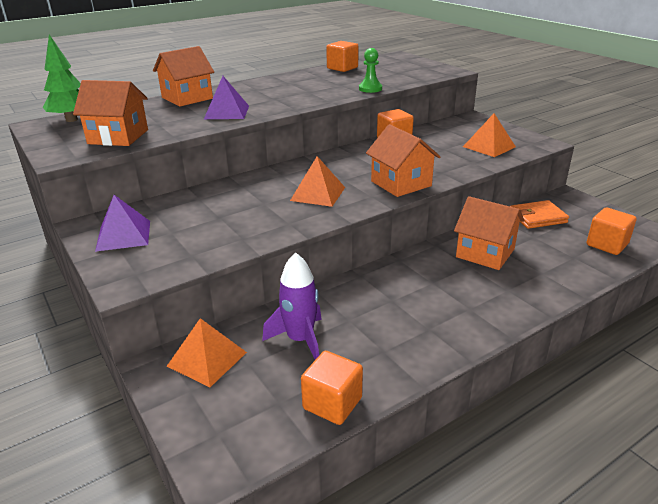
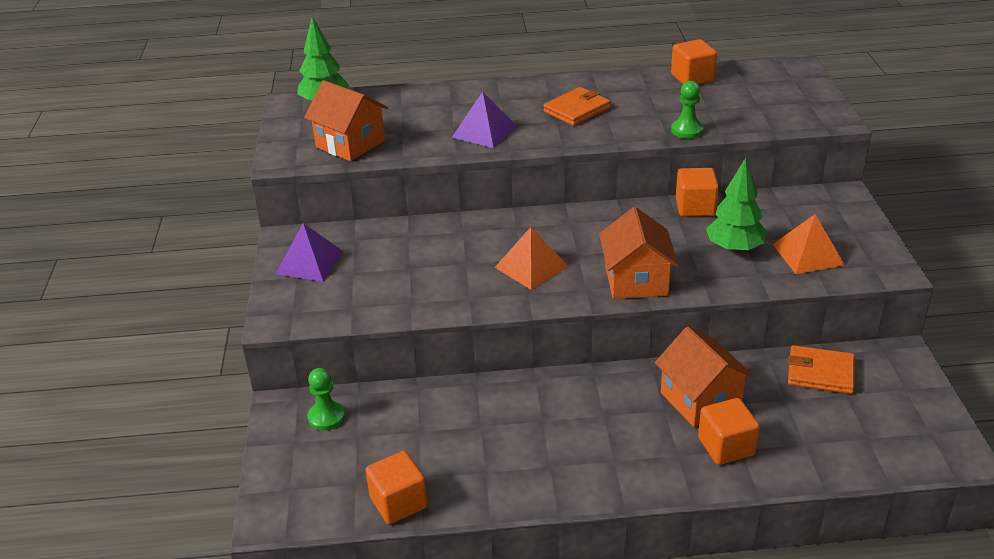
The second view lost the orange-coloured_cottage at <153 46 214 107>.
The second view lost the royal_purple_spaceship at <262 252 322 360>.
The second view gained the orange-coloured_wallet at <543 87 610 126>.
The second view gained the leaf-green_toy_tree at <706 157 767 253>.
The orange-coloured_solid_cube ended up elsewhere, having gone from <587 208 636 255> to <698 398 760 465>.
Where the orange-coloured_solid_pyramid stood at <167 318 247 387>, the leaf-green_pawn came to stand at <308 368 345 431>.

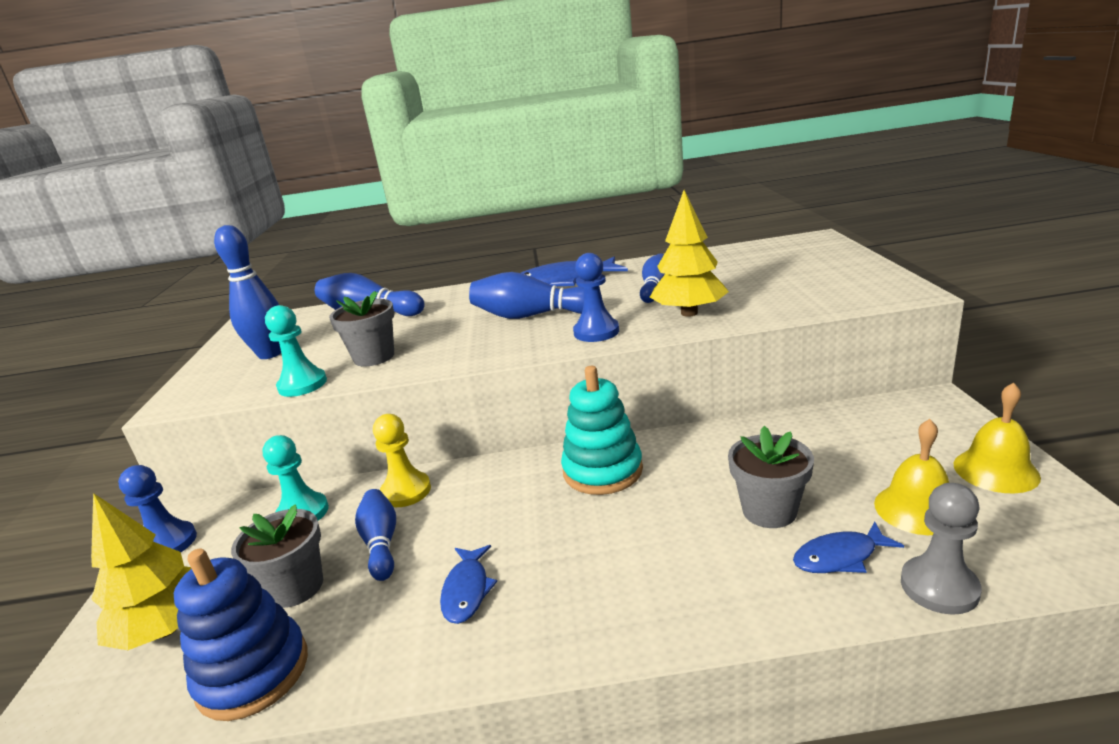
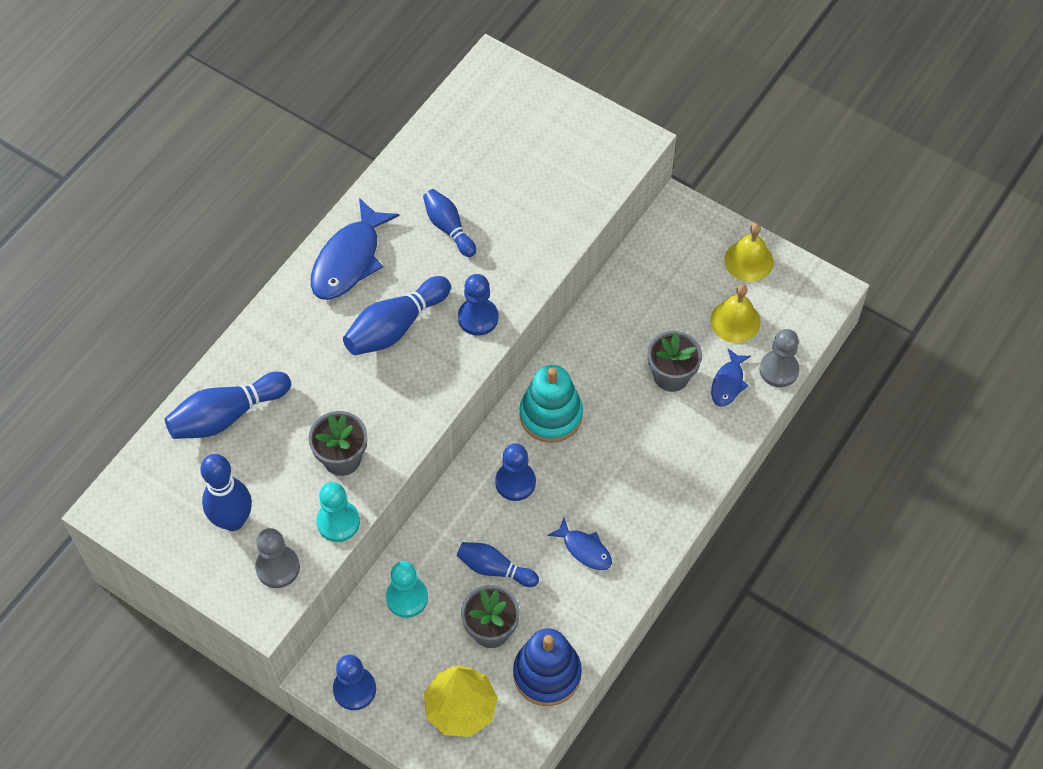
The second view lost the bright_yellow_pawn at <373 414 431 507>.
The second view lost the bright_yellow_toy_tree at <650 190 729 317>.
The second view gained the grey_pawn at <255 528 300 588>.
The second view gained the cobalt_pawn at <495 443 536 501>.

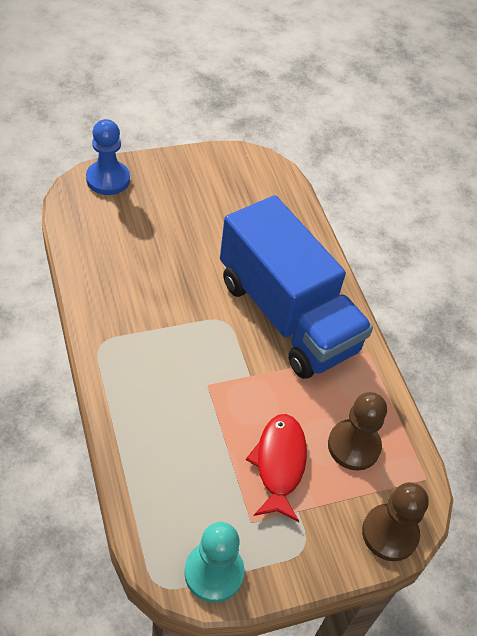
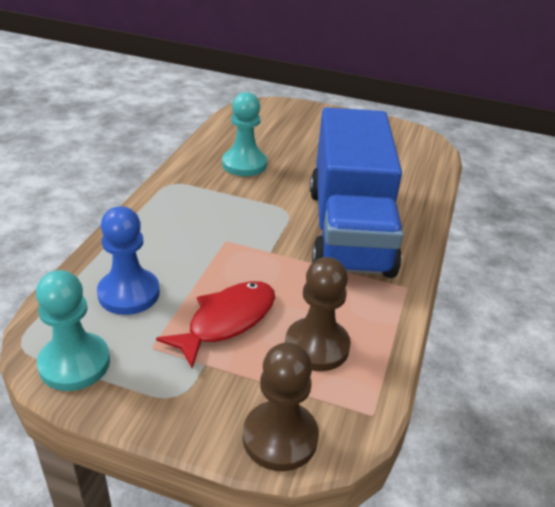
The second view gained the aqua_pawn at <222 92 267 176>.
The cobalt_pawn ended up elsewhere, having gone from <86 119 130 195> to <97 206 160 315>.

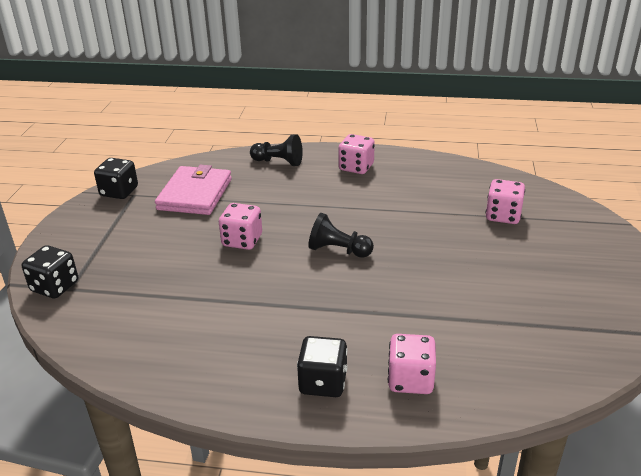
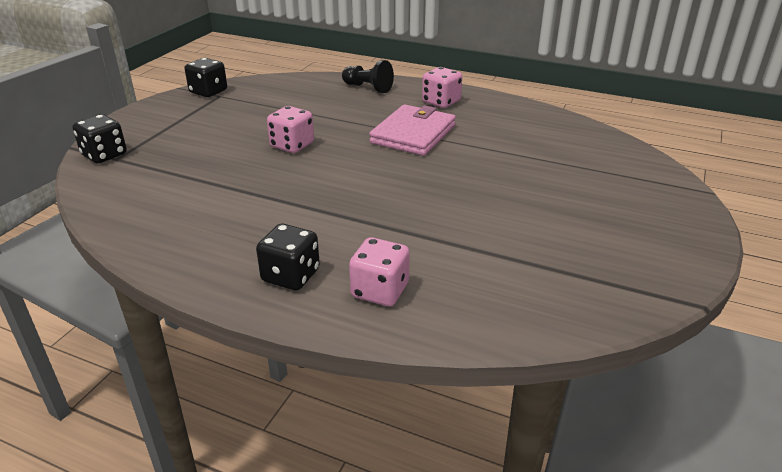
The second view lost the jet-black_pawn at <308 213 374 258>.
The second view lost the rose-pink_die at <486 179 525 224>.
The rose-pink_wallet ended up elsewhere, having gone from <155 165 232 215> to <369 104 456 156>.

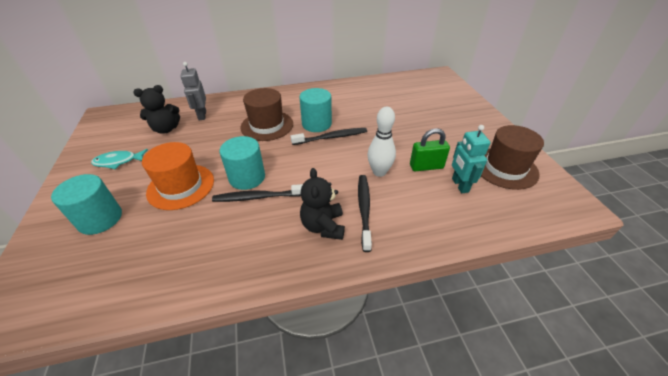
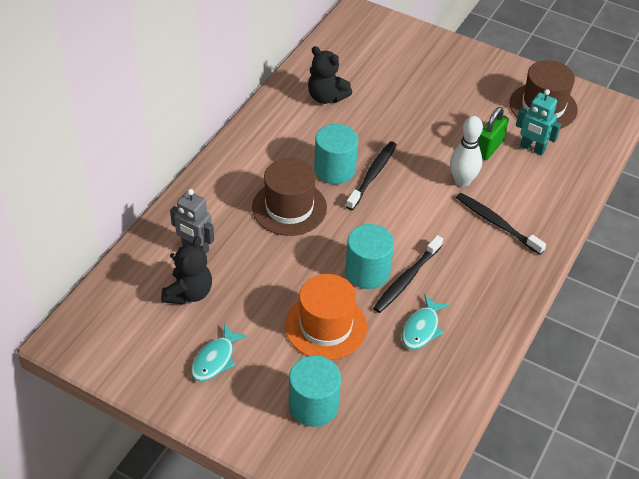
The second view gained the aqua_fish_figure at <402 294 449 350>.
The jet-black_teddy ended up elsewhere, having gone from <300 168 345 240> to <308 46 352 104>.

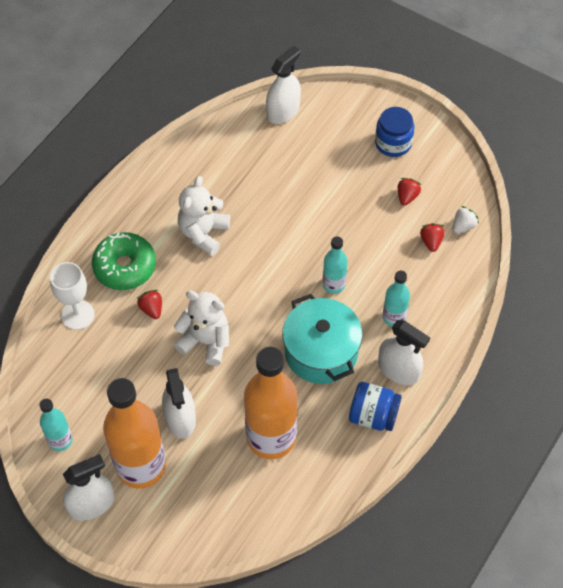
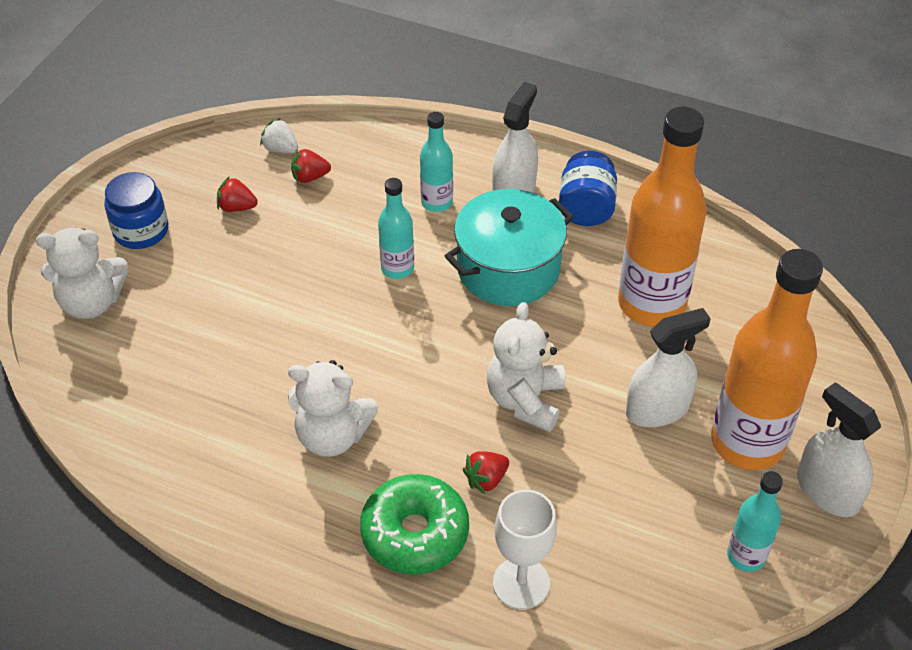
The second view lost the pure_white_sprayer at <266 46 301 124>.
The second view gained the pure_white_teddy at <36 228 128 319>.

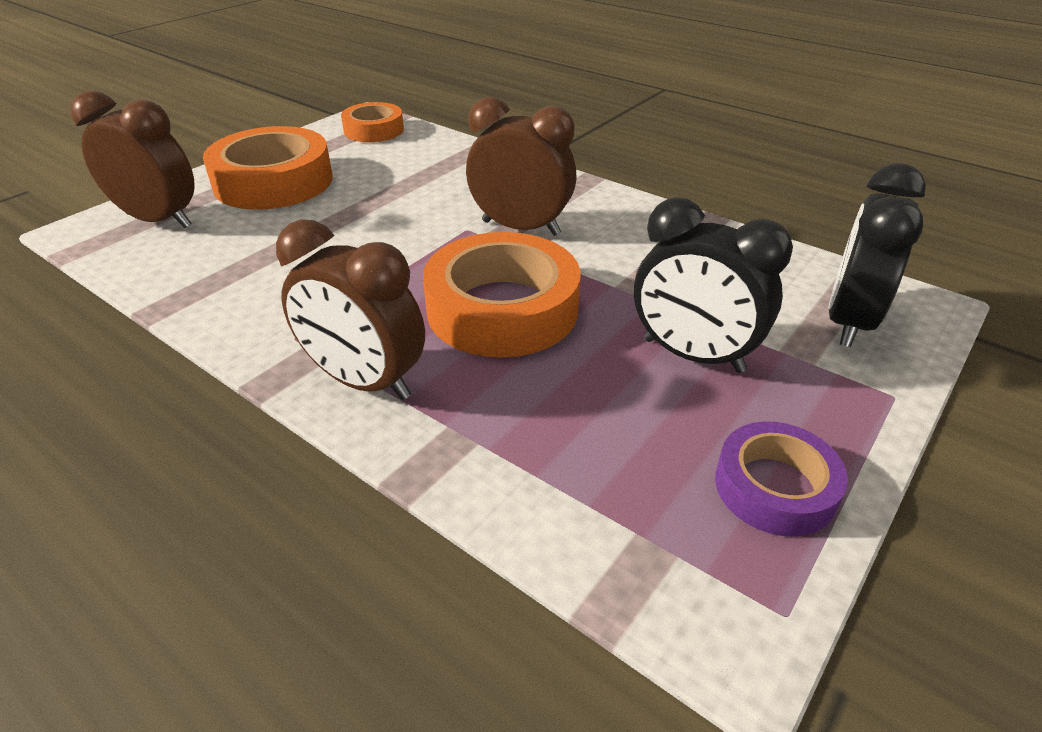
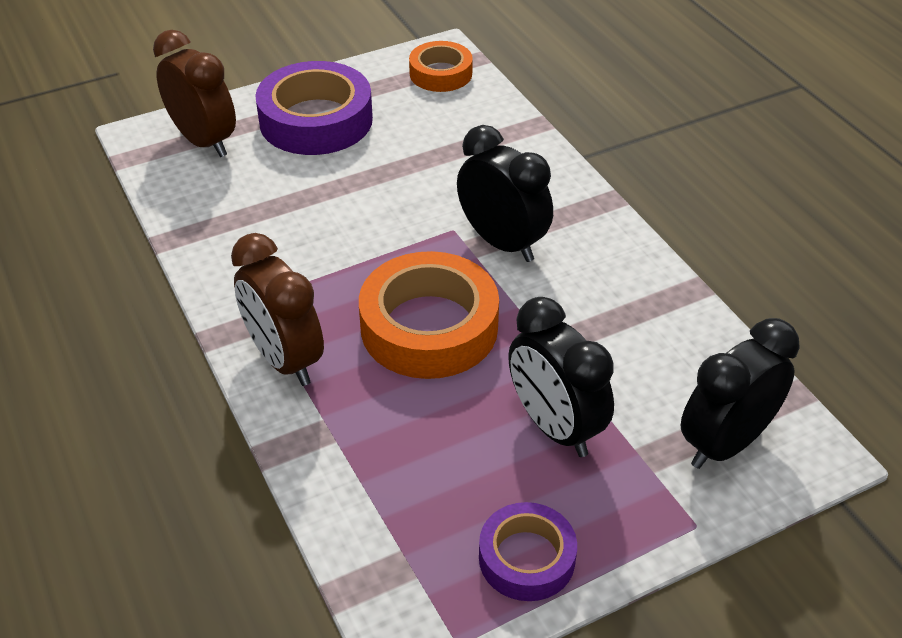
What was the orange-coloured_tape at <203 126 333 210> turned into the royal_purple_tape at <255 61 373 155>.
What was the russet_clock at <466 97 577 236> turned into the jet-black_clock at <457 125 553 262>.

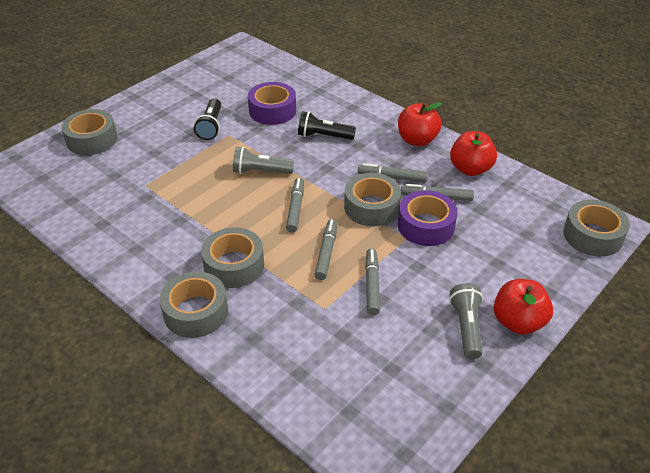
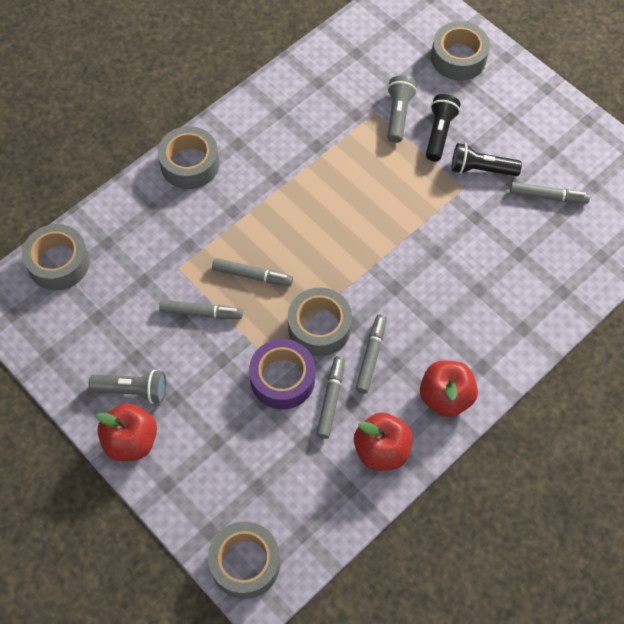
The second view lost the royal_purple_tape at <248 82 296 125>.
The grey_tape ended up elsewhere, having gone from <201 227 264 288> to <22 224 90 290>.
The grey_pocket_torch ended up elsewhere, having gone from <233 147 294 174> to <387 76 417 143>.
The grey_marker_pen ended up elsewhere, having gone from <286 178 304 233> to <510 182 590 204>.
The jet-black_pocket_torch ended up elsewhere, having gone from <298 111 356 140> to <426 94 461 161>.

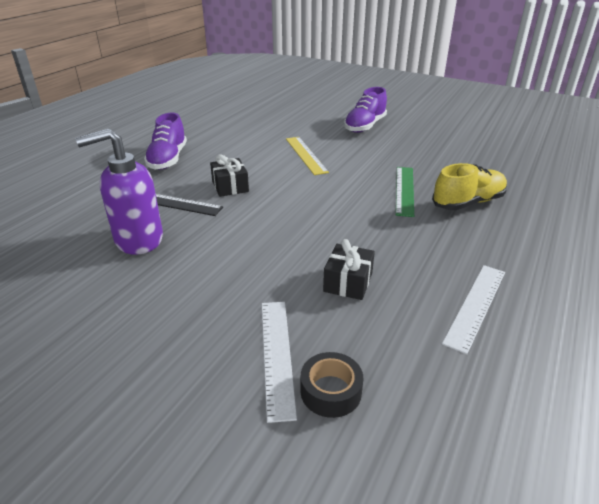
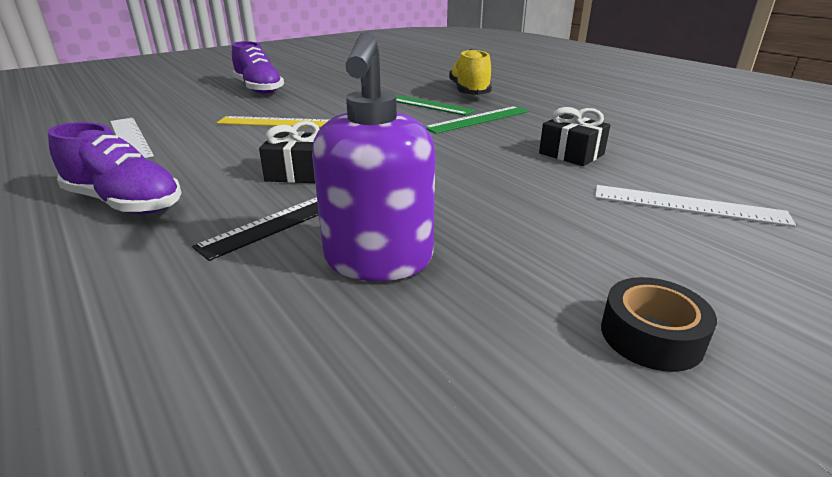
The second view gained the leaf-green_straightedge at <425 106 529 134>.
The jet-black_tape ended up elsewhere, having gone from <300 352 363 418> to <601 277 717 372>.
The pure_white_straightedge ended up elsewhere, having gone from <442 265 505 354> to <110 118 154 158>.

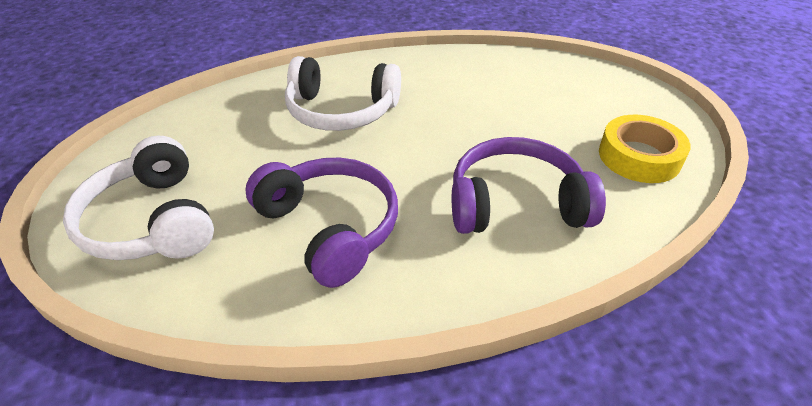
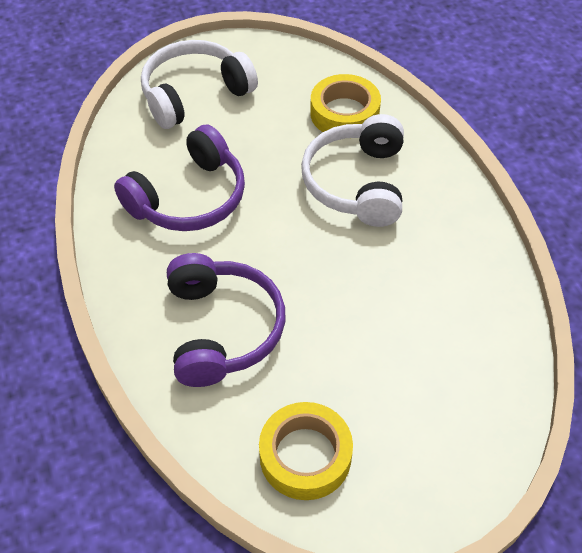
The second view gained the bright_yellow_tape at <310 74 381 132>.

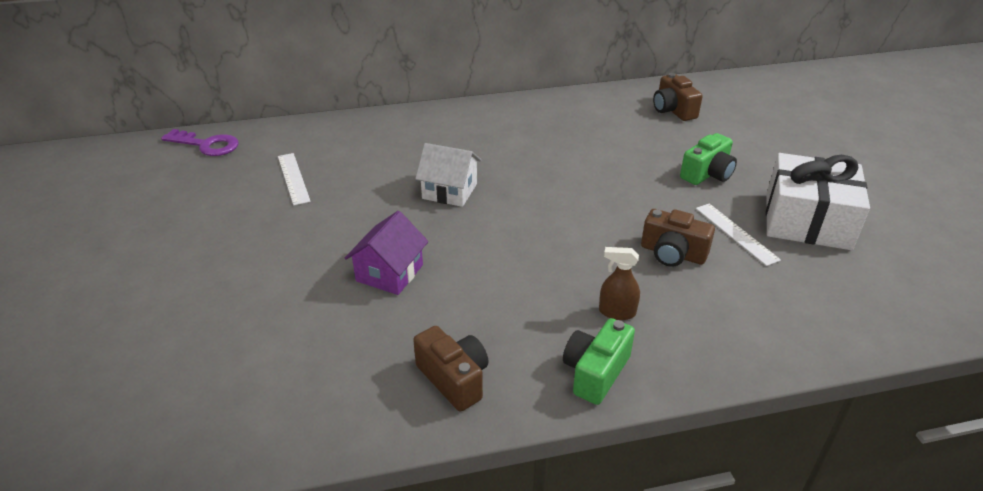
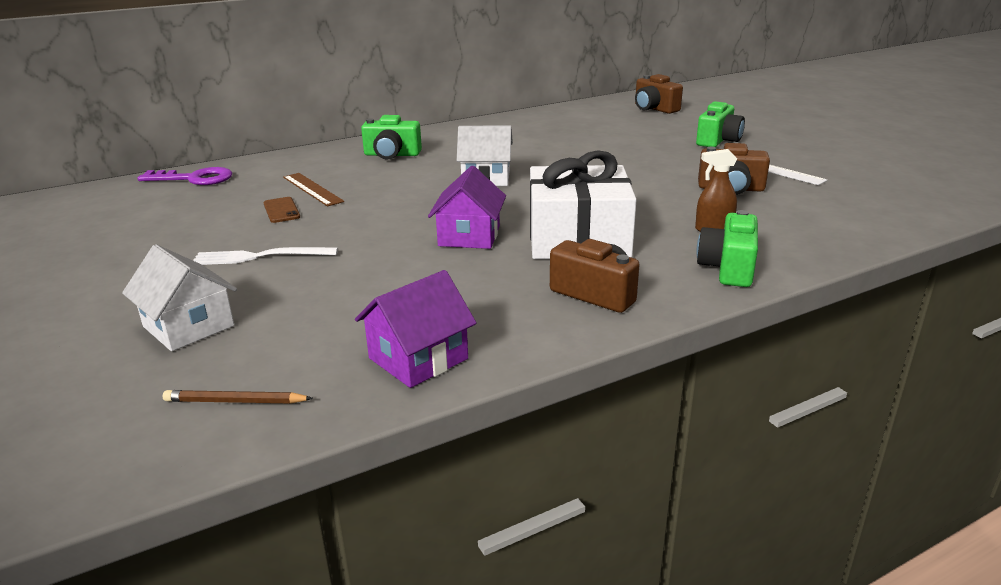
The second view gained the pure_white_cottage at <122 244 237 351>.
The second view gained the russet_wooden_pencil at <163 390 313 404>.
The second view gained the pure_white_fork at <193 247 338 265>.
The second view gained the russet_mobile_phone at <263 197 300 223>.
The second view gained the royal_purple_cottage at <355 270 476 388>.
The second view gained the leaf-green_photo_camera at <361 115 422 160>.
The pure_white_present ended up elsewhere, having gone from <766 153 870 250> to <530 150 636 259>.
What was the pure_white_straightedge at <278 153 311 205> turned into the russet_straightedge at <283 173 344 207>.

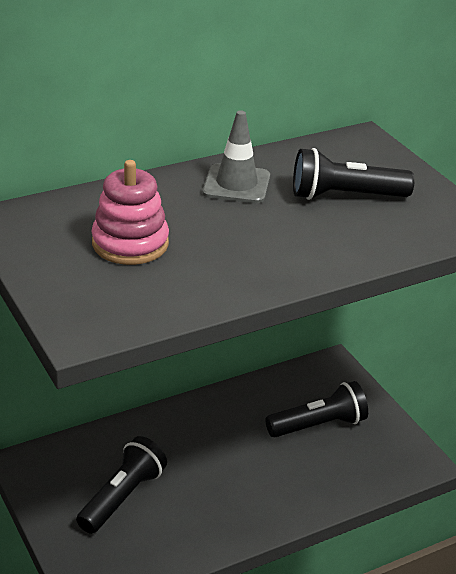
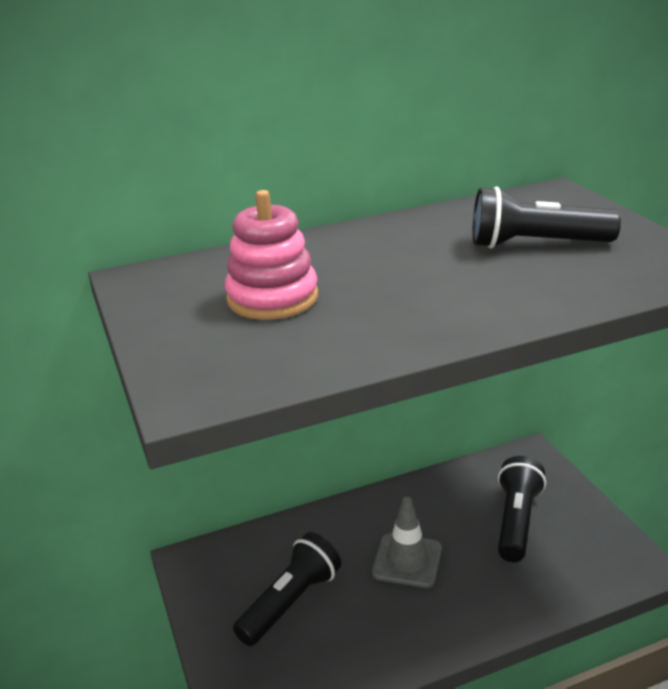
The grey_safety_cone ended up elsewhere, having gone from <202 110 270 203> to <372 497 442 588>.
The jet-black_pocket_torch at <265 381 368 437> ended up facing another way, 60 degrees counterclockwise from before.

